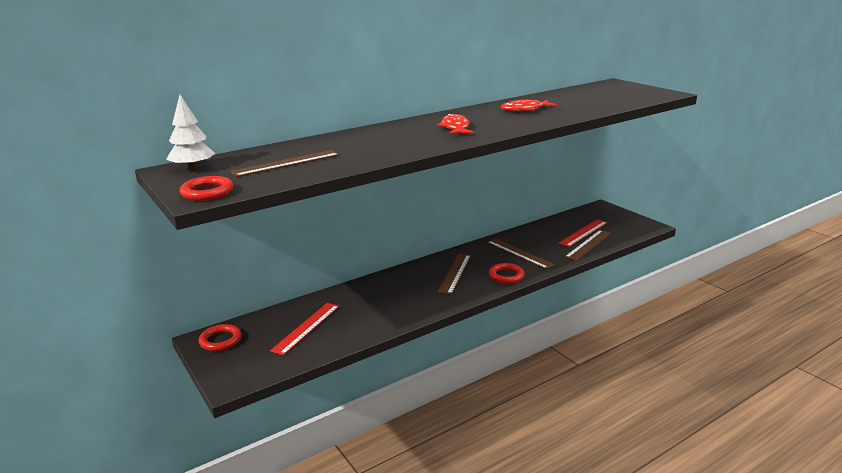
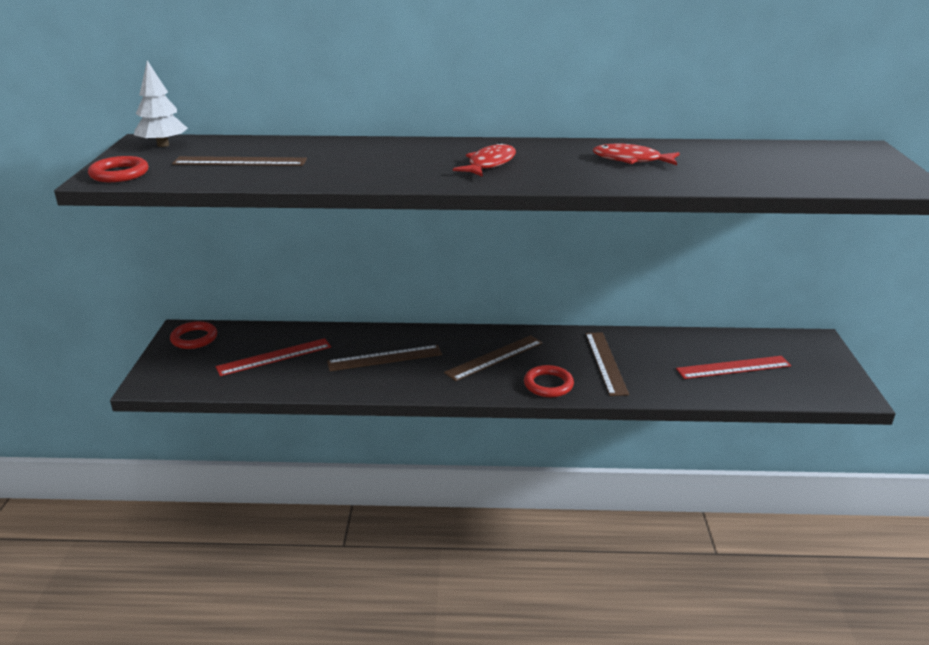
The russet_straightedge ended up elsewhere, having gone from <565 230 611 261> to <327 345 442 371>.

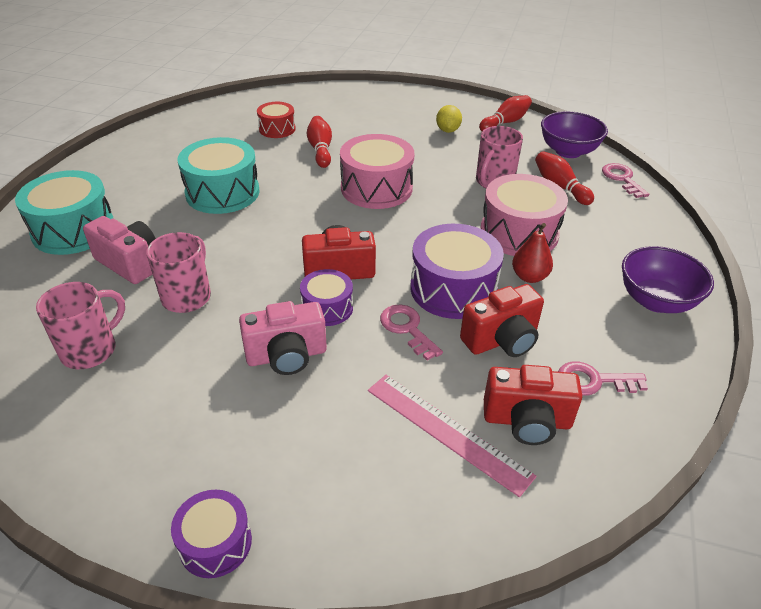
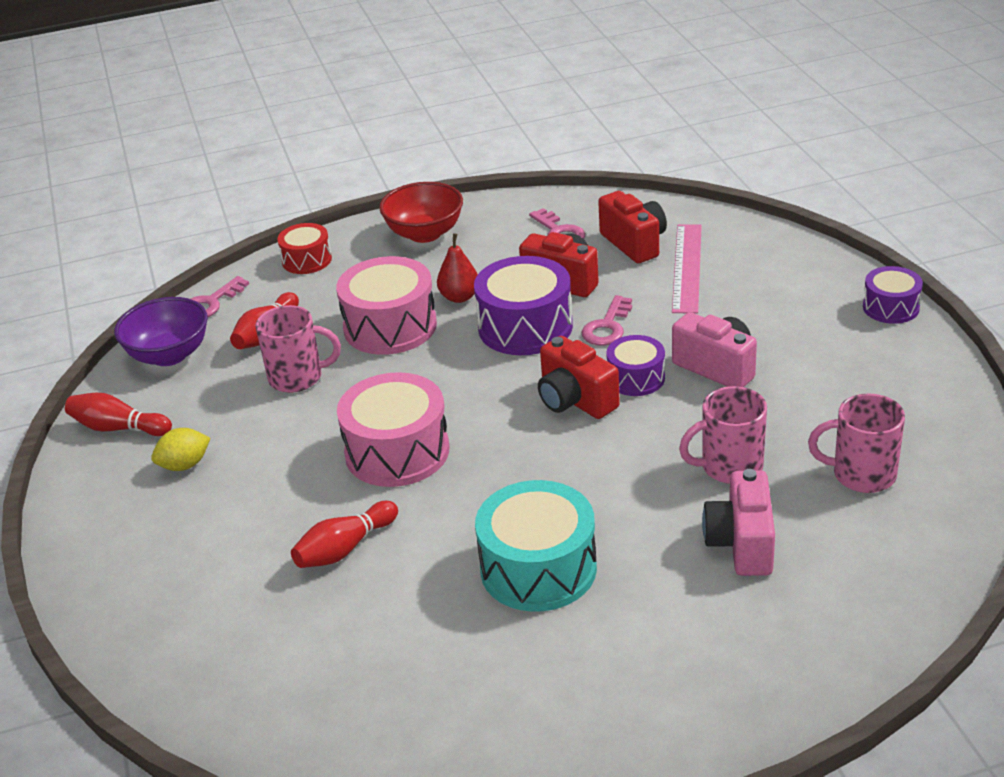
The second view lost the aqua_snare_drum at <15 170 114 255>.
The crimson_snare_drum ended up elsewhere, having gone from <257 102 296 138> to <277 223 332 274>.
What was the royal_purple_bowl at <622 246 714 313> turned into the crimson_bowl at <379 182 463 243>.

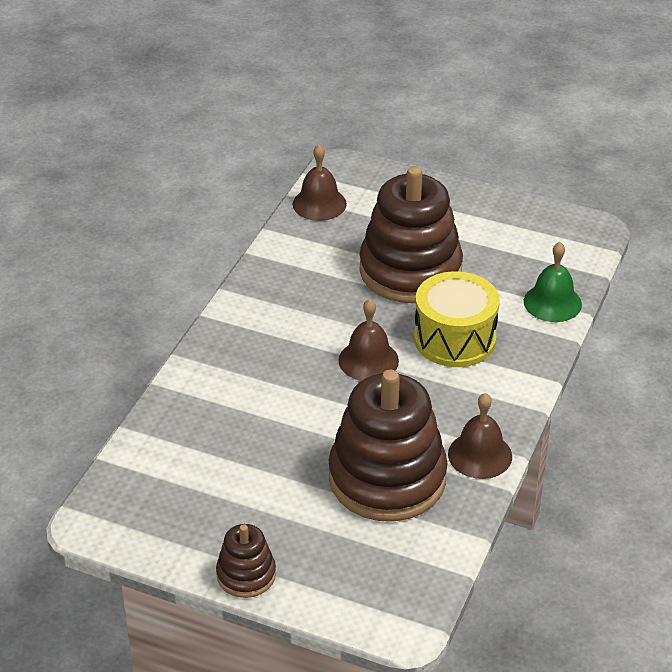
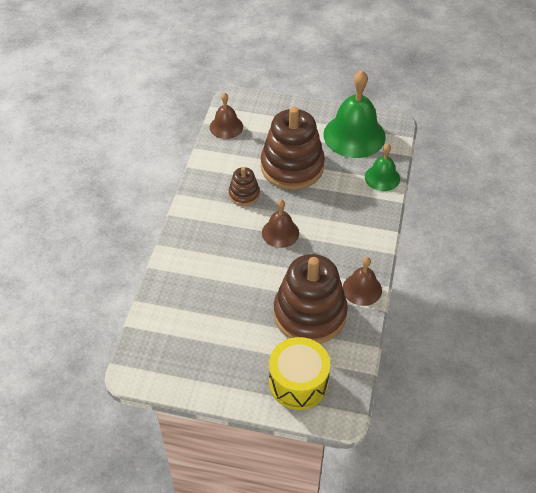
The second view gained the leaf-green_school_bell at <323 70 386 158>.
The russet_ring_stacker ended up elsewhere, having gone from <216 524 276 598> to <229 167 260 206>.
The bright_yellow_snare_drum ended up elsewhere, having gone from <414 271 500 367> to <269 337 330 410>.

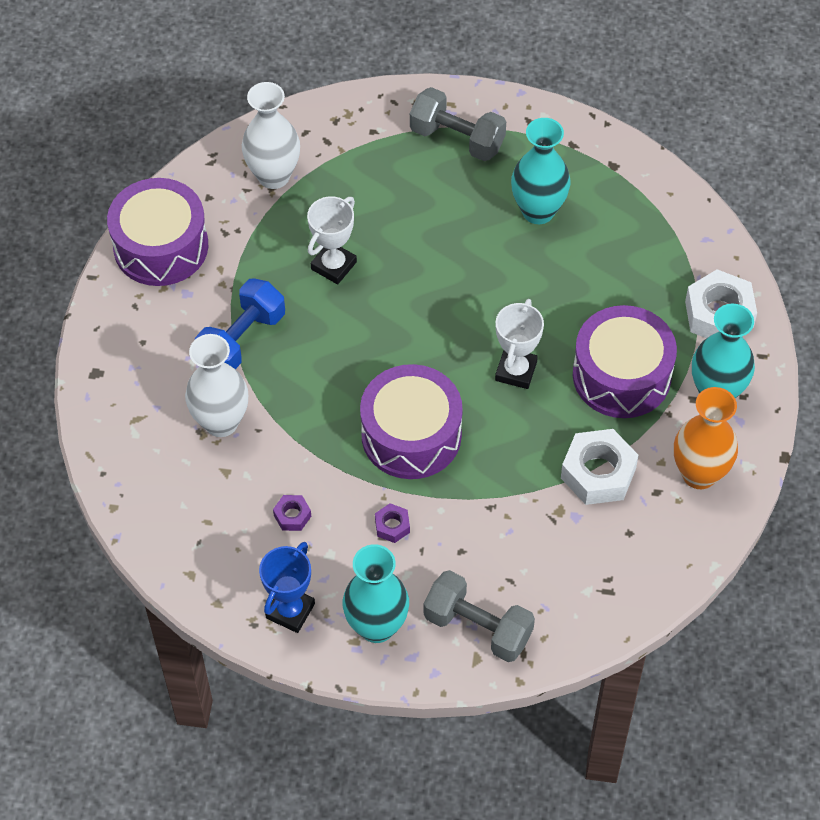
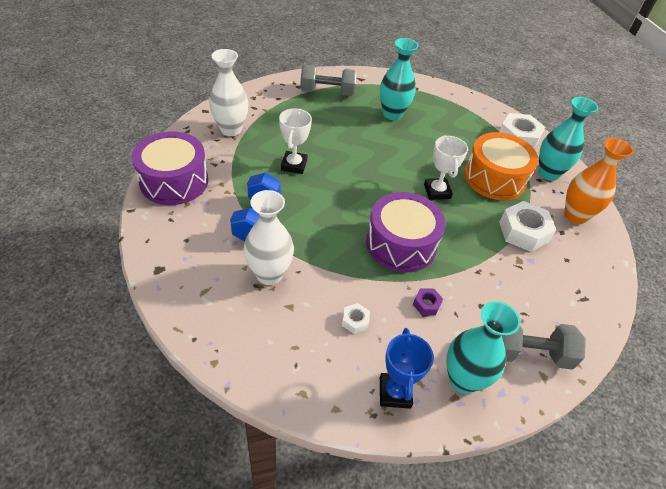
What was the royal_purple_hex_nut at <273 495 311 531> turned into the pure_white_hex_nut at <342 303 370 334>.
What was the royal_purple_snare_drum at <573 305 677 418> turned into the orange-coloured_snare_drum at <464 132 538 200>.

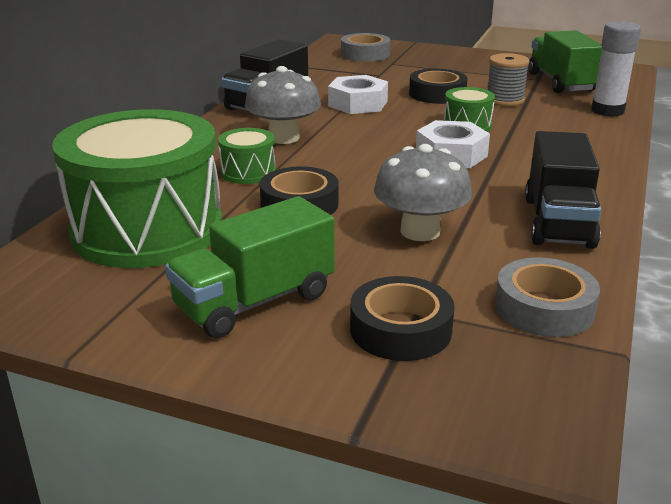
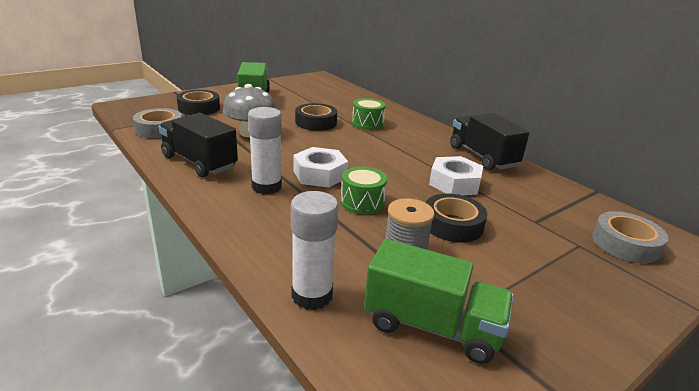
The second view lost the leaf-green_snare_drum at <52 109 222 268>.
The second view lost the grey_mushroom at <245 66 321 144>.
The second view gained the pure_white_glue at <248 107 282 194>.

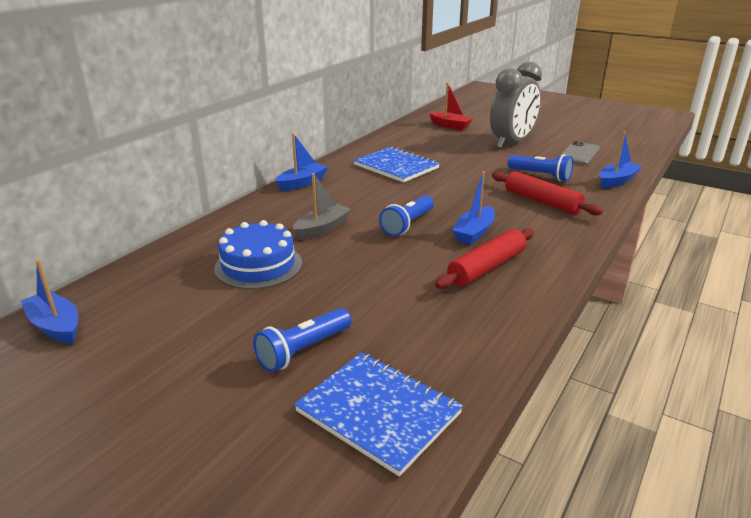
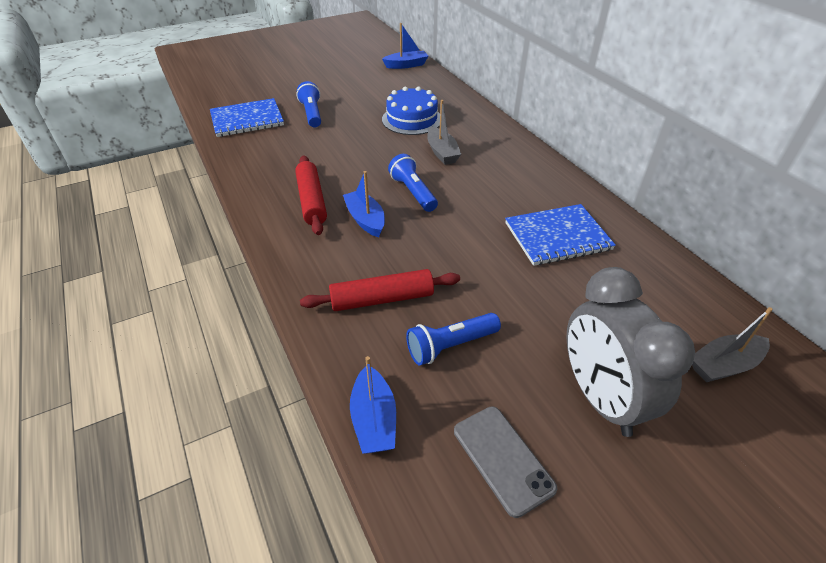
The second view lost the cobalt_sailboat at <275 133 328 191>.
What was the crimson_sailboat at <429 83 473 130> turned into the grey_sailboat at <692 307 773 382>.

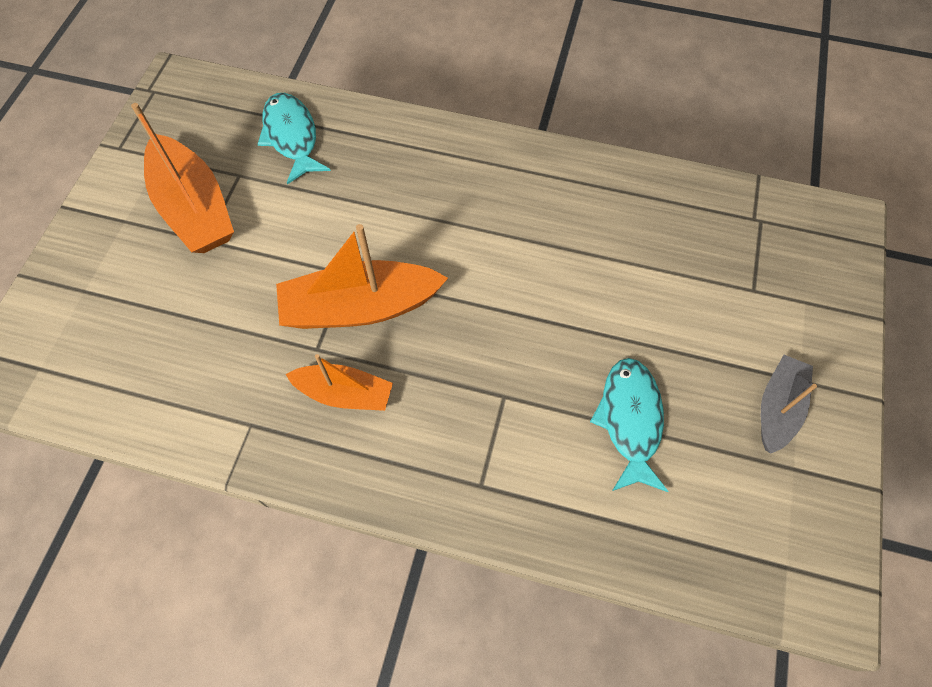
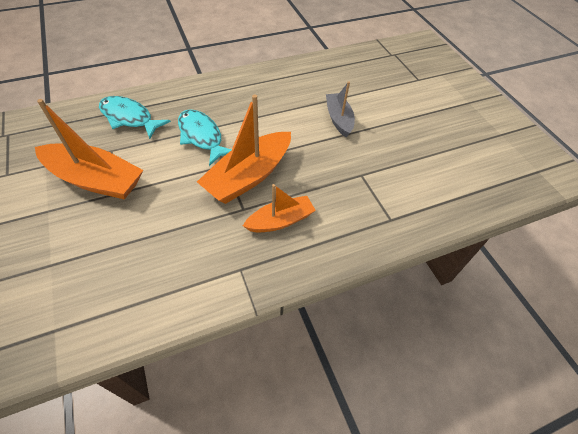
The aqua_fish_figure ended up elsewhere, having gone from <590 358 668 492> to <178 109 232 166>.
The grey_sailboat ended up elsewhere, having gone from <761 355 817 454> to <326 81 355 137>.

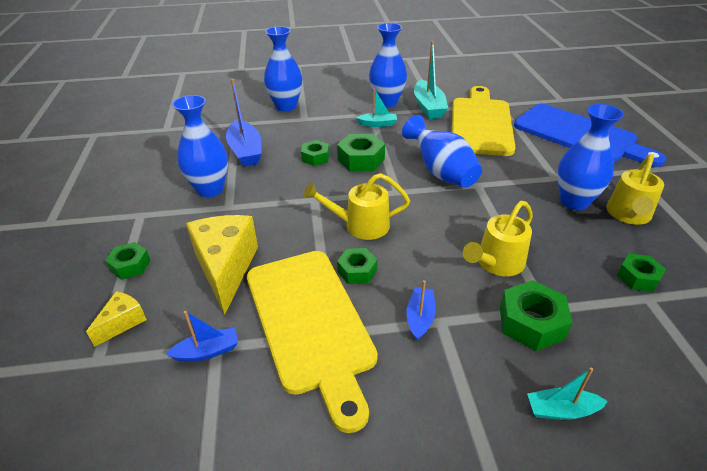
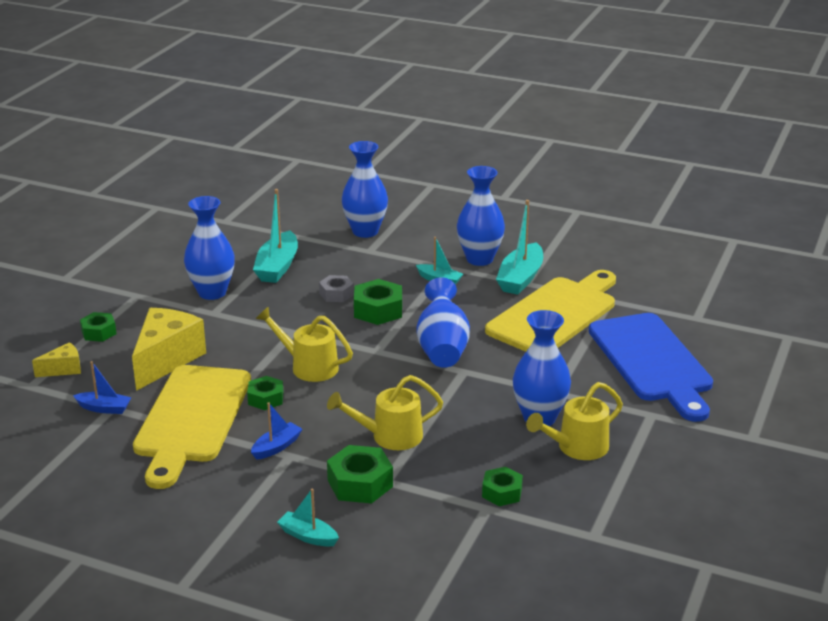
What was the cobalt_sailboat at <226 79 262 166> turned into the aqua_sailboat at <253 189 298 283>.
What was the leaf-green_hex_nut at <301 140 329 166> turned into the grey_hex_nut at <319 275 354 302>.

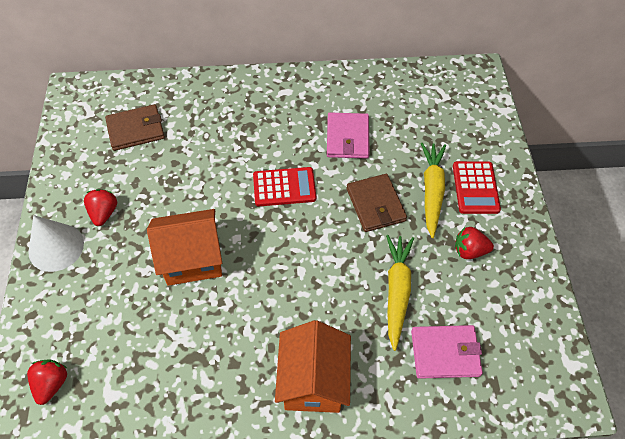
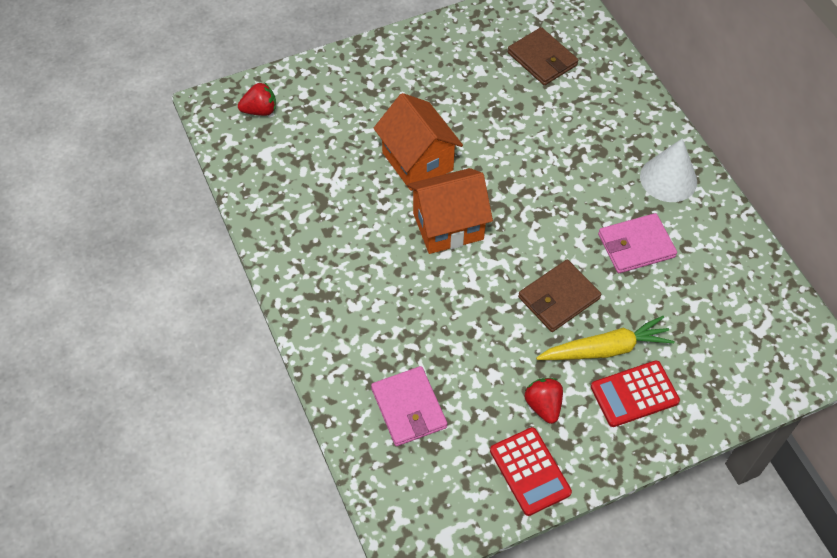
The second view lost the crimson_berry at <84 189 117 226>.
The second view lost the bright_yellow_toy_carrot at <386 235 414 351>.
The pure_white_cone_shape ended up elsewhere, having gone from <28 215 84 272> to <640 138 697 202>.
The crimson_adding_machine ended up elsewhere, having gone from <253 167 316 206> to <490 427 572 516>.
The orange-coloured_cottage ended up elsewhere, having gone from <275 320 351 413> to <407 168 493 254>.

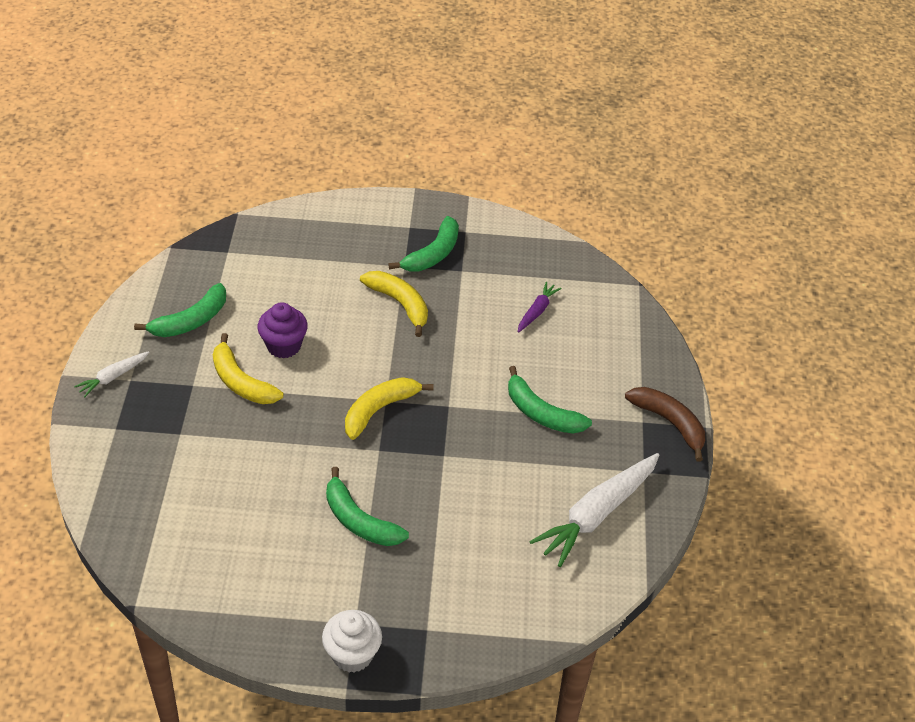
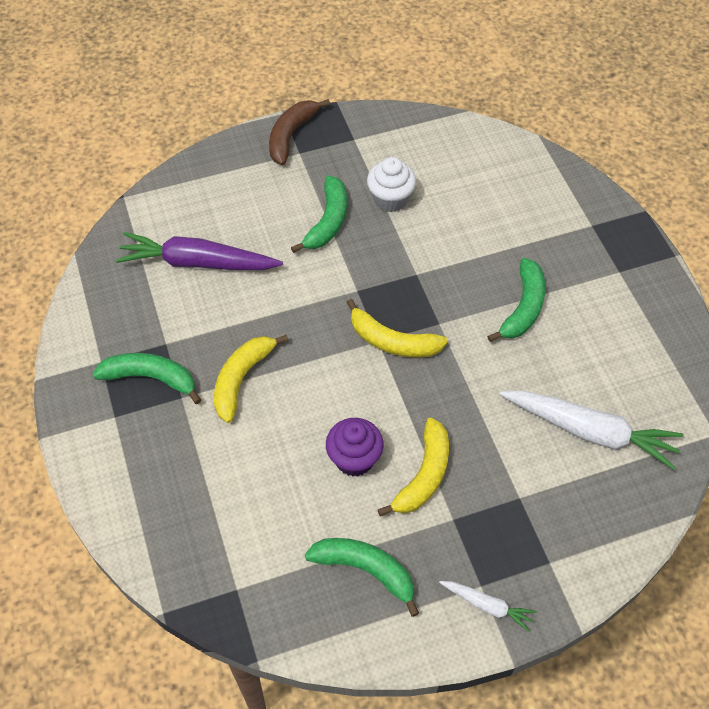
The pure_white_cupcake ended up elsewhere, having gone from <322 610 382 673> to <367 157 416 212>.
The pure_white_toy_carrot ended up elsewhere, having gone from <529 453 659 567> to <500 390 684 470>.
The size of the royal_purple_toy_carrot at <518 282 562 333> changed by a factor of 2.02.

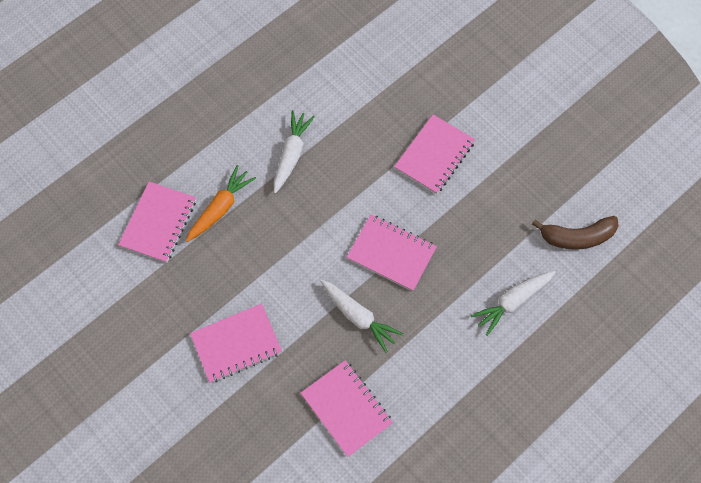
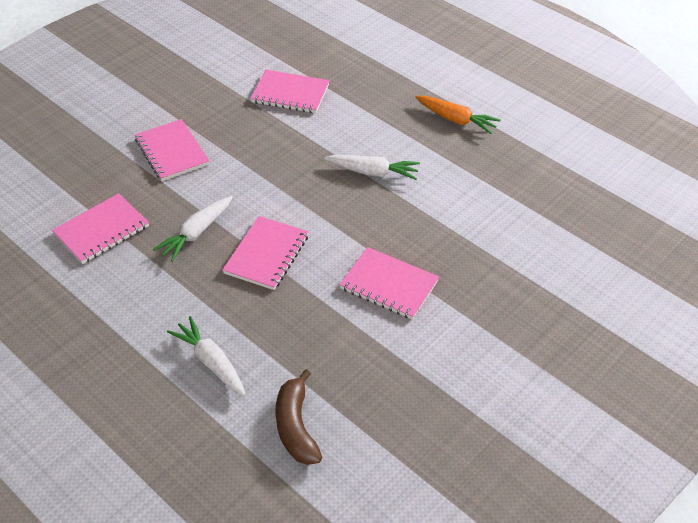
The orange-coloured_toy_carrot ended up elsewhere, having gone from <186 165 256 242> to <415 96 501 134>.

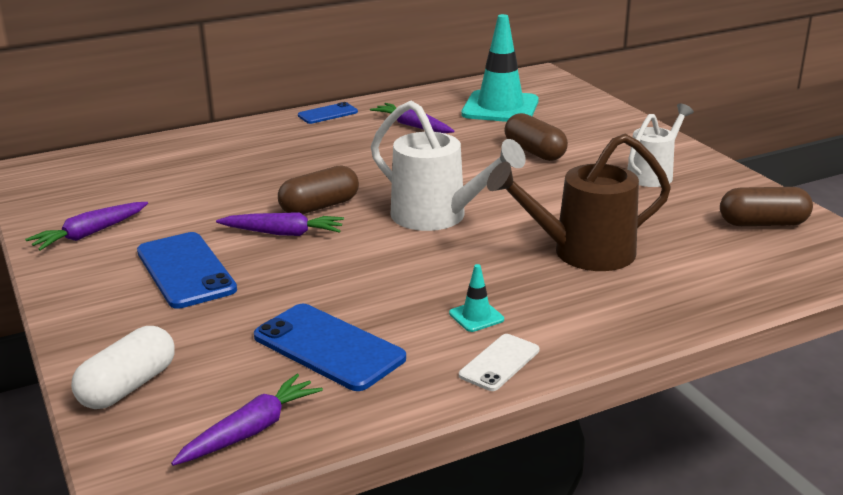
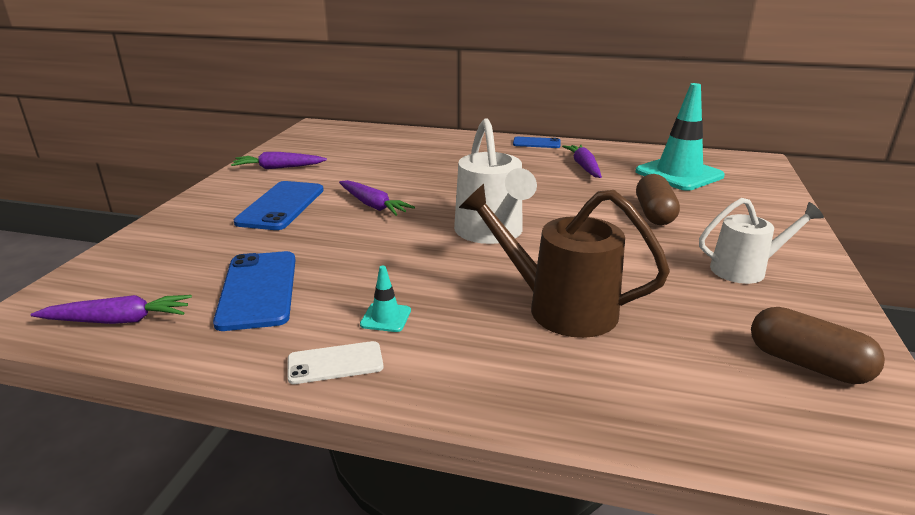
The second view lost the pure_white_pill at <71 326 175 409>.
The second view lost the russet_pill at <278 165 359 214>.

